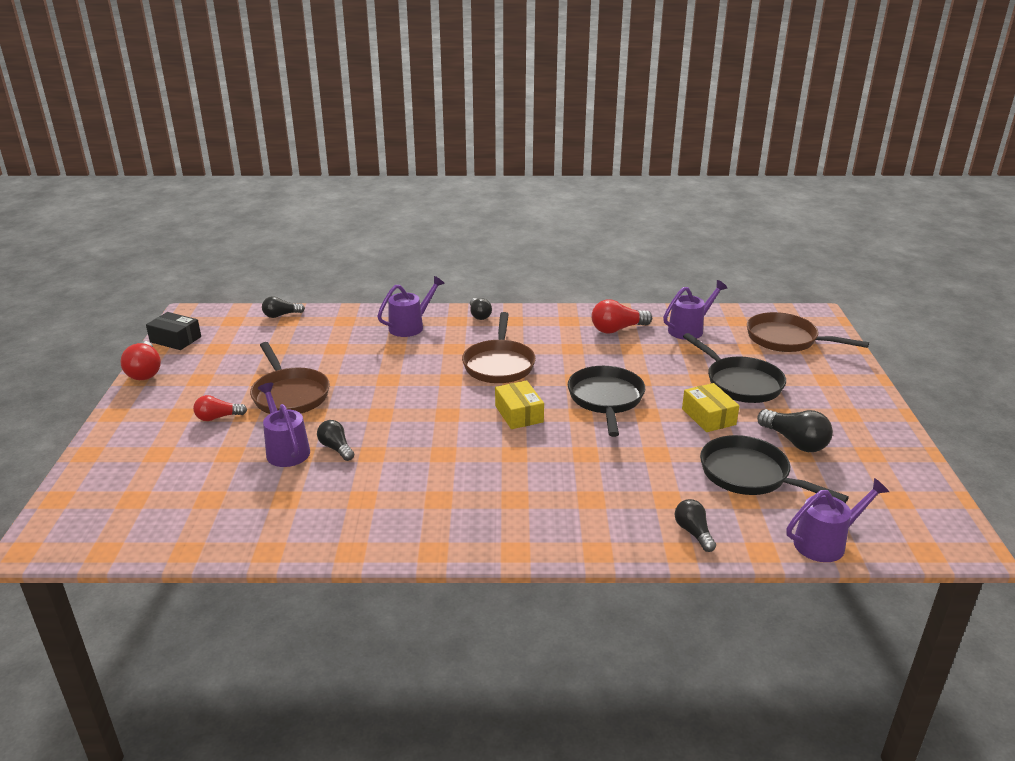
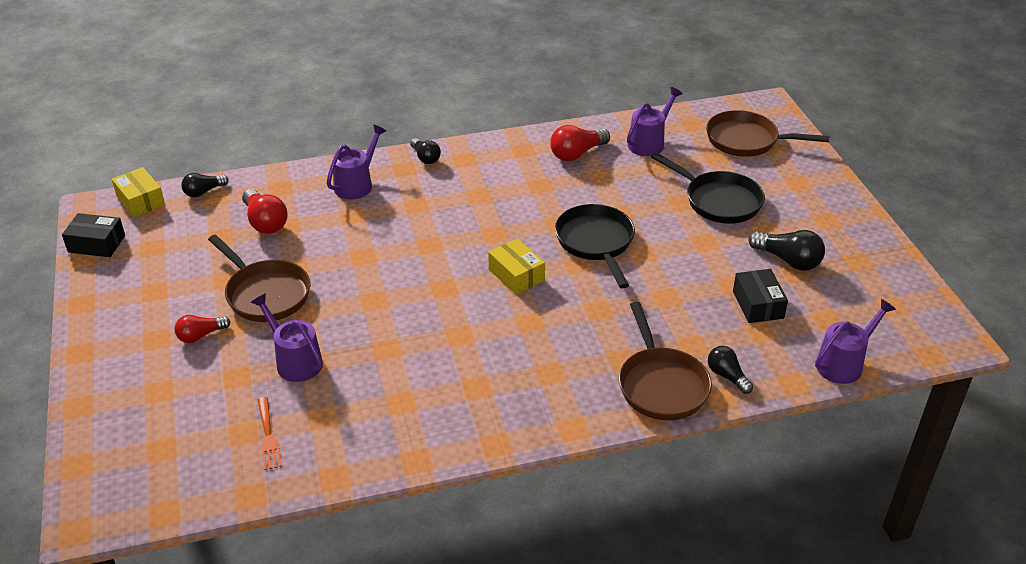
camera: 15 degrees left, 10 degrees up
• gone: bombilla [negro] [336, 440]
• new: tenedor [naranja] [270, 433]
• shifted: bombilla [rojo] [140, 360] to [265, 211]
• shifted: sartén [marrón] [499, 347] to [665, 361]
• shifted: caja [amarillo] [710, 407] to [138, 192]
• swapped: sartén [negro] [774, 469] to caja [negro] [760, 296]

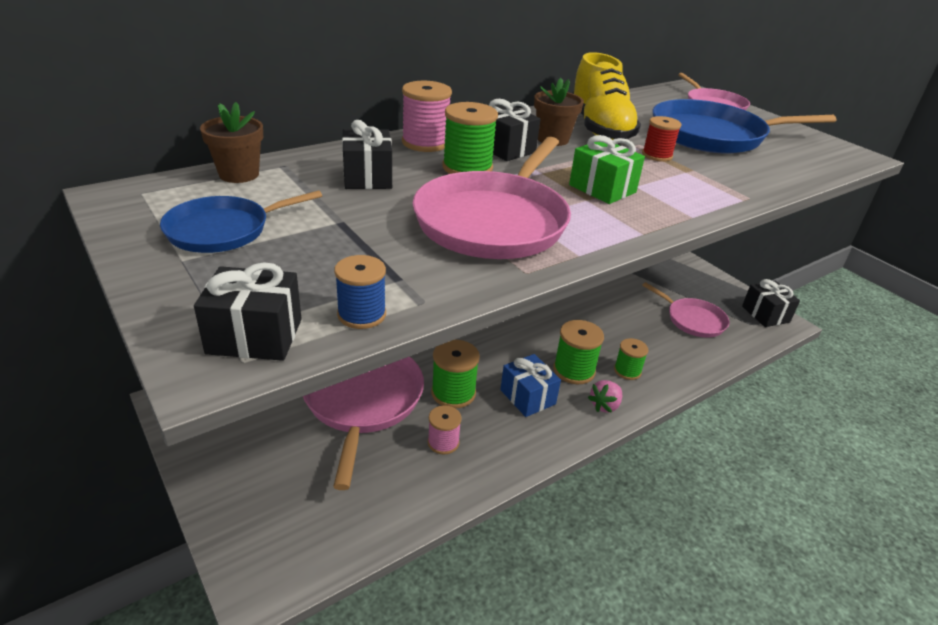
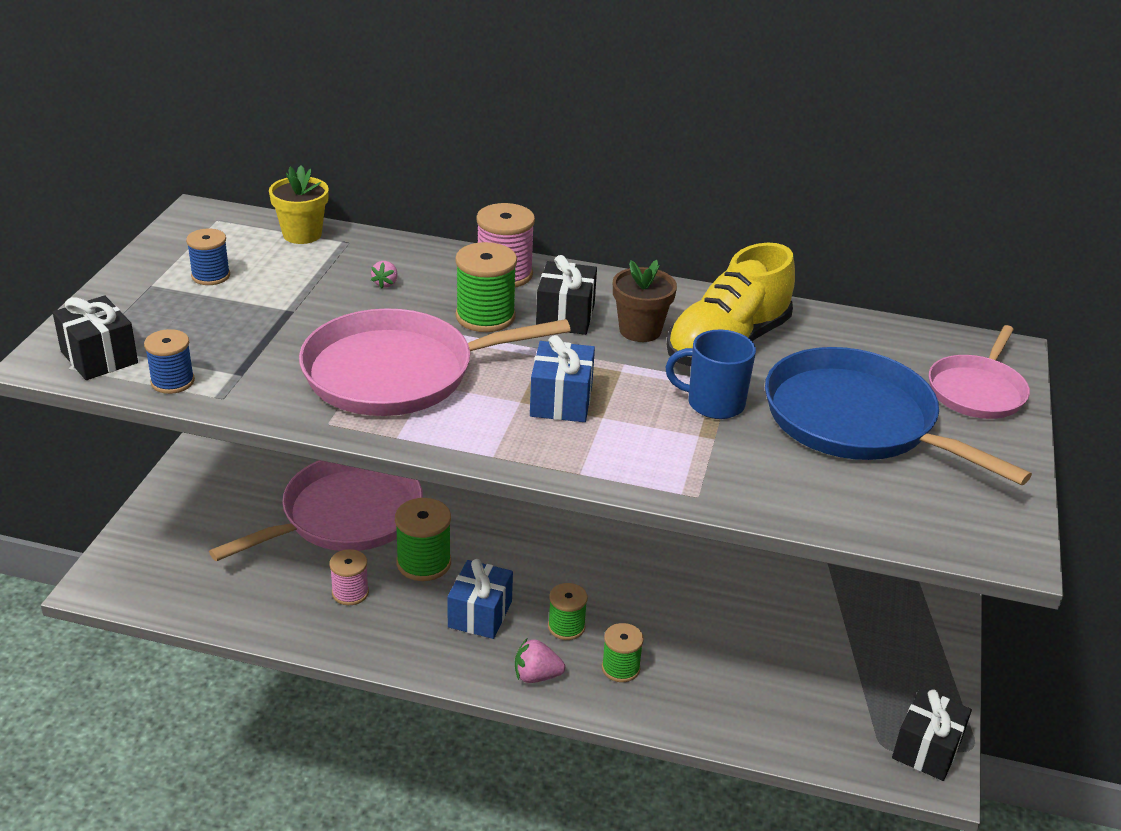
camera: 50 degrees right, 0 degrees up
• gone: sartén [rosa] [686, 310]
• swapped: sartén [azul] [241, 221] to carrete [azul] [208, 257]
• swapped: regalo [negro] [367, 154] to fresa [rosa] [384, 275]
• swapped: carrete [rojo] [662, 139] to taza [azul] [710, 374]
• repainted: maceta [marrón] [231, 142] to maceta [amarillo] [299, 204]
• repainted: regalo [verde] [607, 169] to regalo [azul] [562, 378]
• scaled: carrete [verde] [578, 352] = [568, 611] x0.65

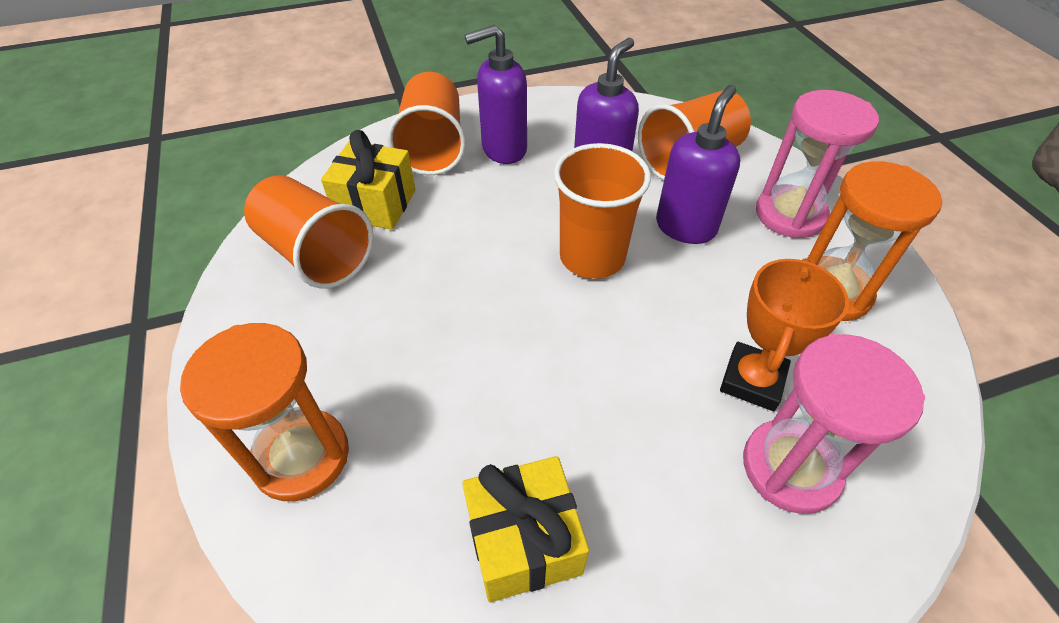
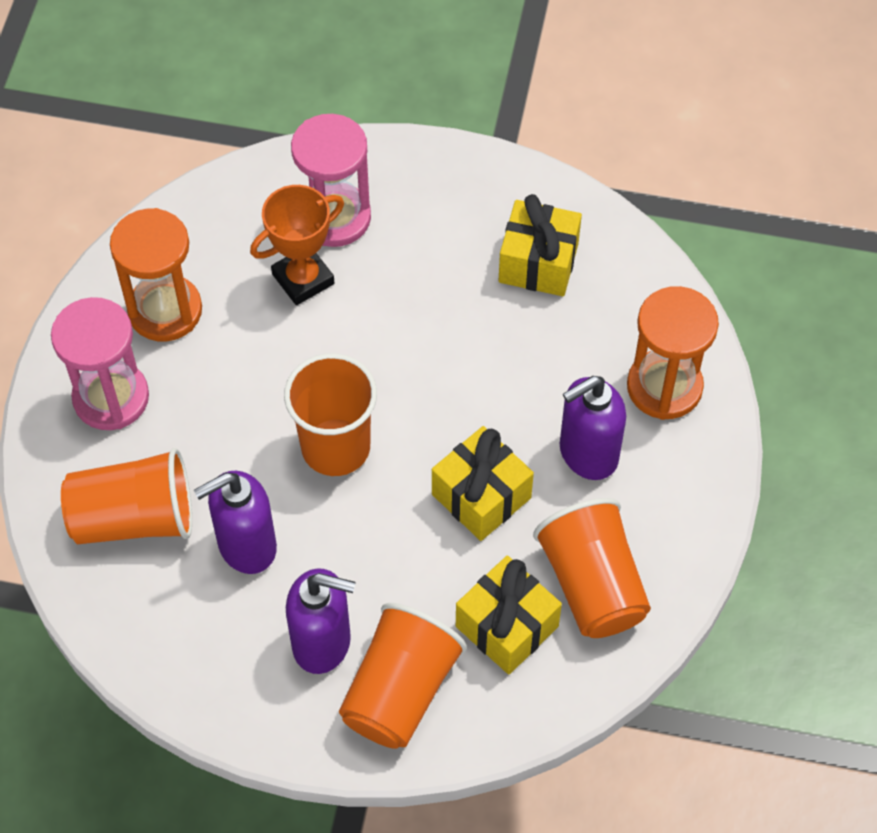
camera: 150 degrees left, 10 degrees up
• new: regalo [amarillo] [483, 483]
• shifted: dispensador de jabón [morado] [698, 164] to [593, 428]

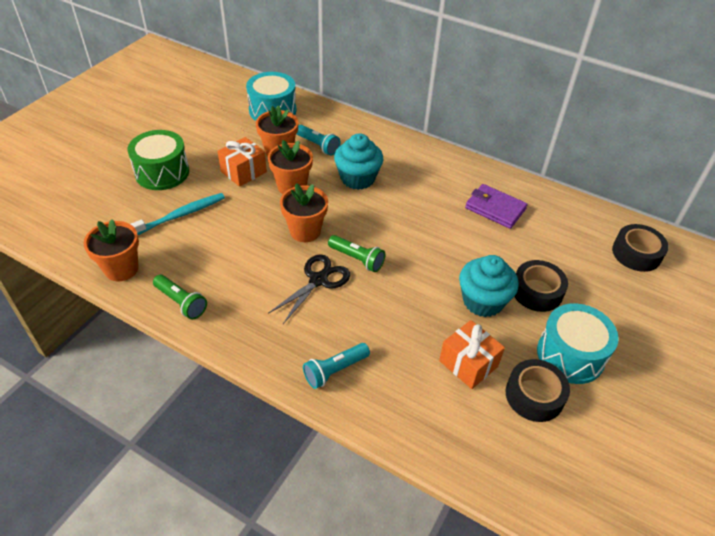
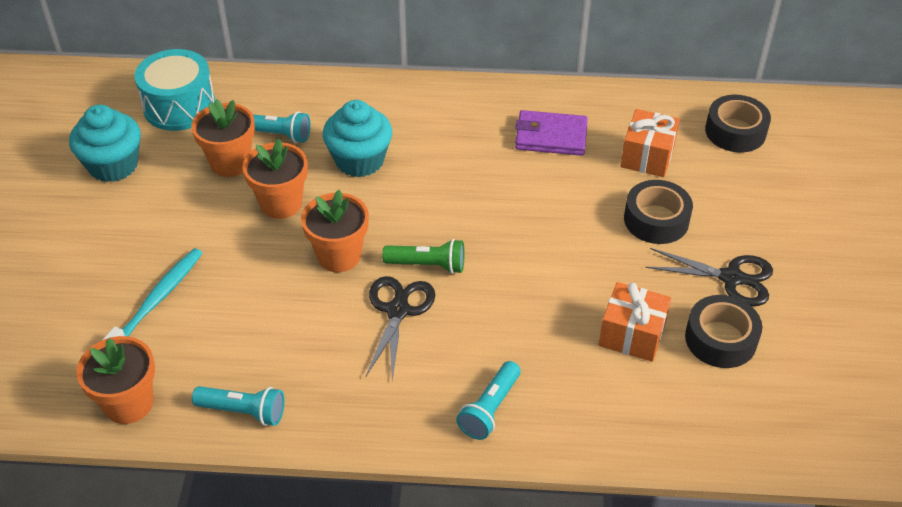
camera: 25 degrees left, 0 degrees up
• gone: tambor [verde] [158, 160]
• shifted: regalo [naranja] [242, 162] to [650, 143]
• shifted: magdalena [turquesa] [489, 286] to [105, 143]
• swapped: tambor [turquesa] [578, 343] to tijeras [negro] [709, 277]
• repainted: lámpara de mano [verde] [180, 297] to lámpara de mano [turquesa] [238, 406]

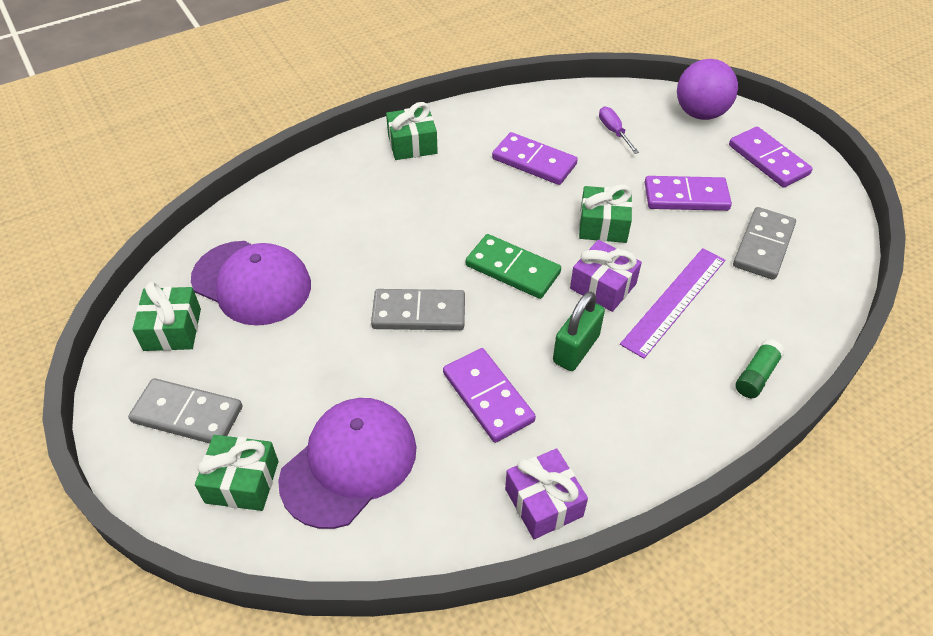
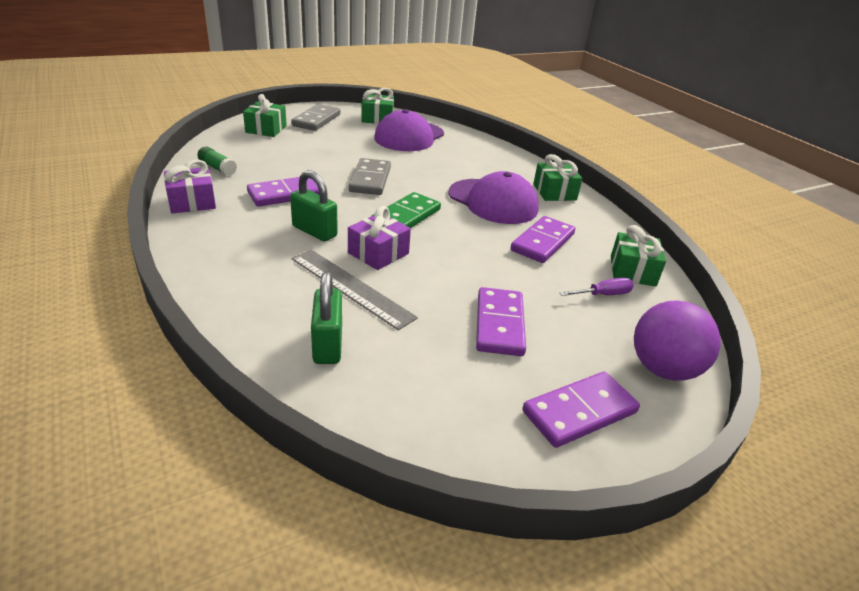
camera: 90 degrees right, 15 degrees down
• gone: ficha de dominó [gris] [764, 243]
• new: candado [verde] [326, 318]
• shifted: gorra [morado] [347, 463] to [493, 197]
• shifted: regalo [verde] [606, 213] to [638, 256]
• shifted: barra de pegamento [verde] [760, 368] to [217, 161]
• repainted: regla [morado] [672, 303] to regla [gris] [355, 290]

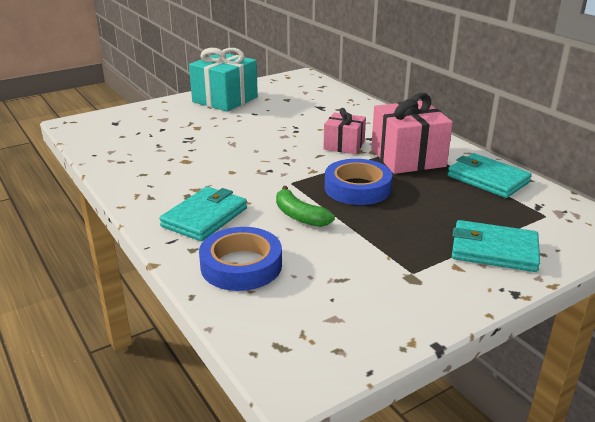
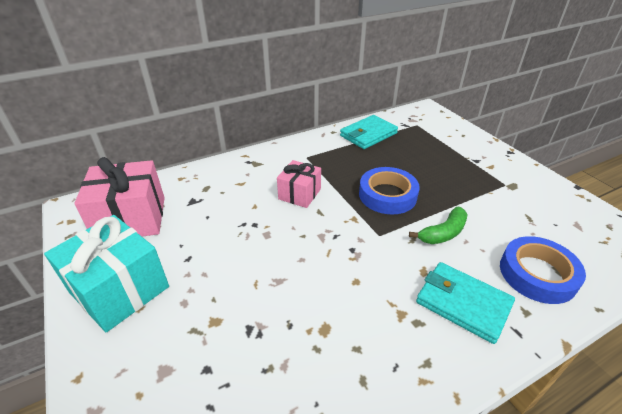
camera: 85 degrees left, 10 degrees up
• gone: cartera [turquesa] [496, 246]
• shifted: regalo [rosa] [412, 133] to [119, 196]

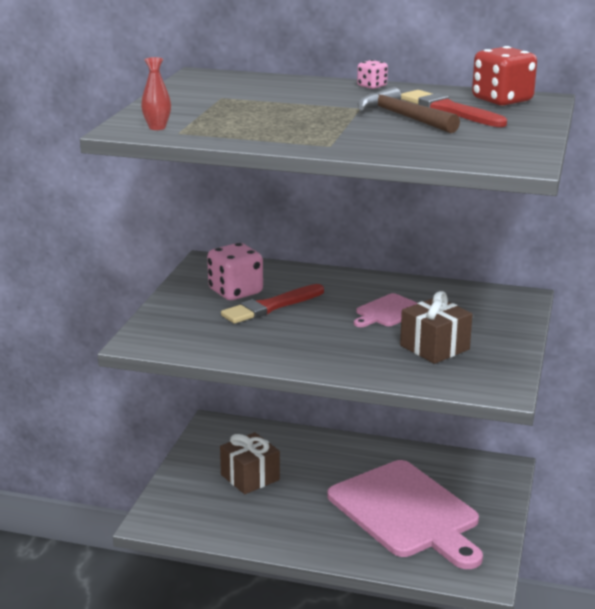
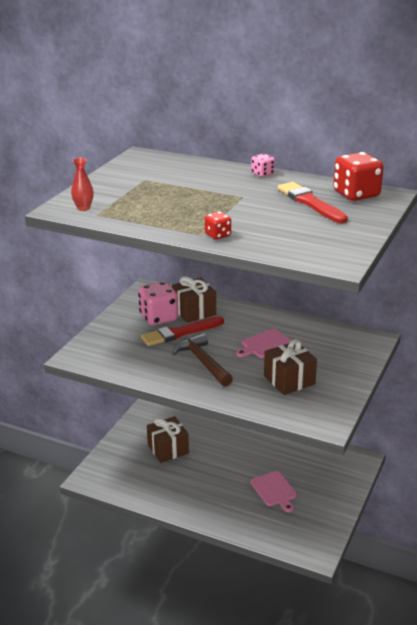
camera: 10 degrees right, 5 degrees up
• new: regalo [marrón] [194, 299]
• new: dado [rojo] [218, 226]
• shifted: martillo [marrón] [409, 110] to [202, 360]
• scaled: tabla de cortar [rosa] [405, 514] = [273, 491] x0.43

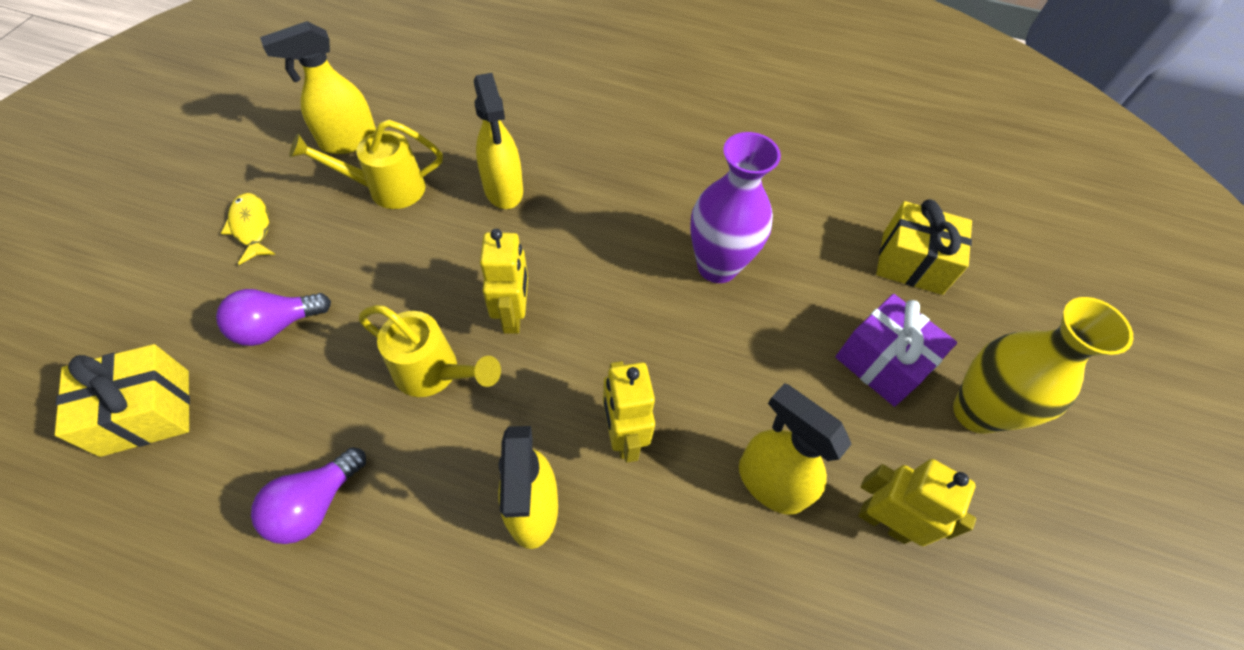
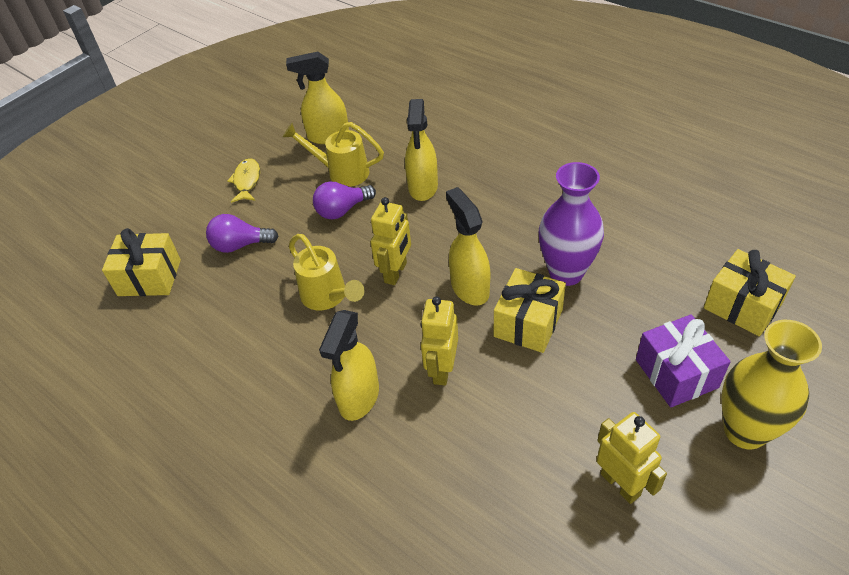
camera: 30 degrees right, 10 degrees down
• new: regalo [amarillo] [530, 310]
• shifted: bombilla [morado] [308, 495] to [344, 201]
• shifted: pulverizador [amarillo] [795, 449] to [468, 246]

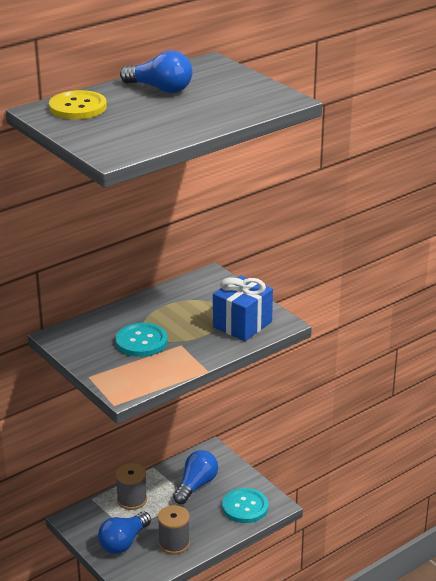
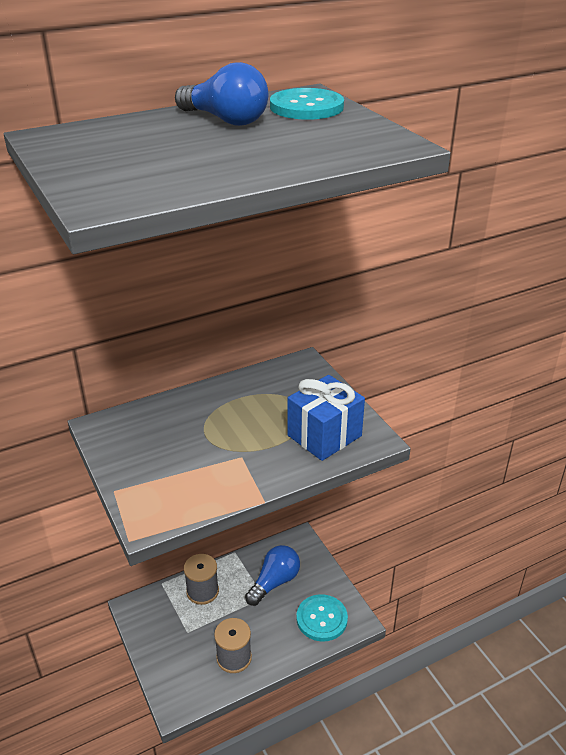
camera: 10 degrees right, 5 degrees up
• gone: botón [amarillo] [78, 104]
• gone: bombilla [azul] [124, 533]
• shifted: botón [turquesa] [141, 340] to [307, 104]

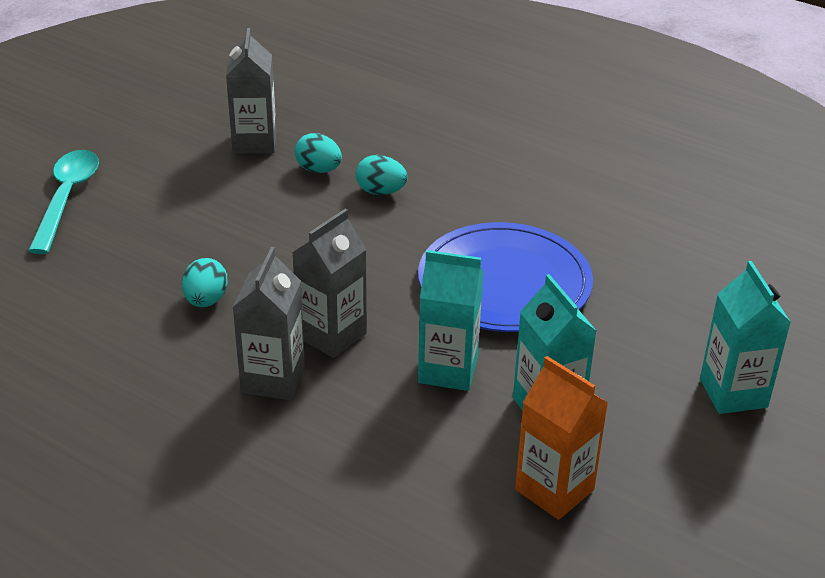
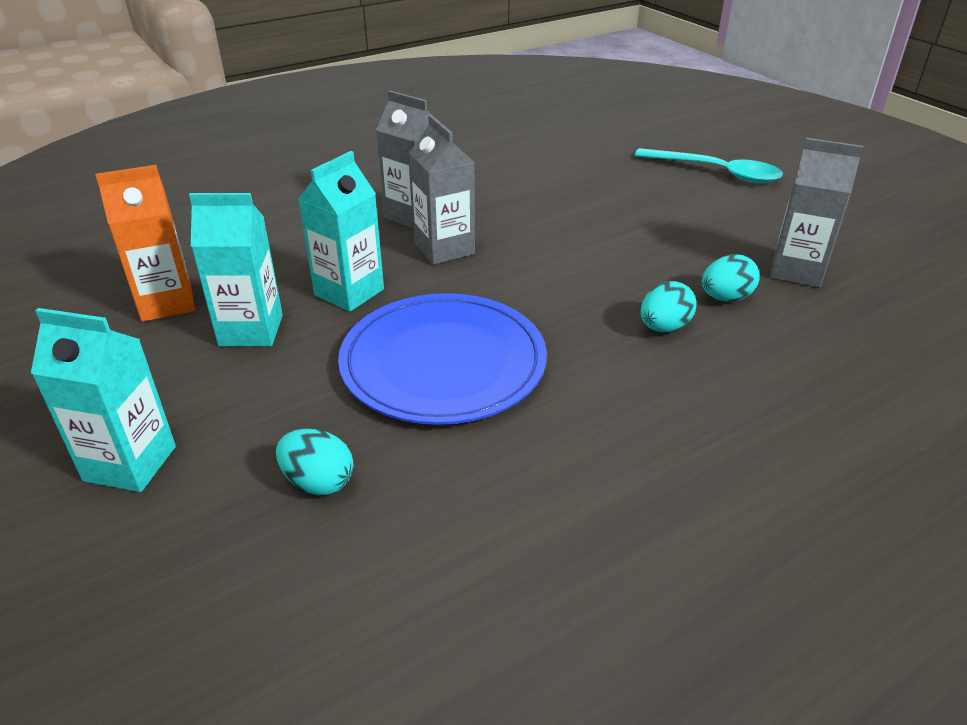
camera: 115 degrees right, 0 degrees up
• shifted: huevo [turquesa] [205, 282] to [315, 462]

